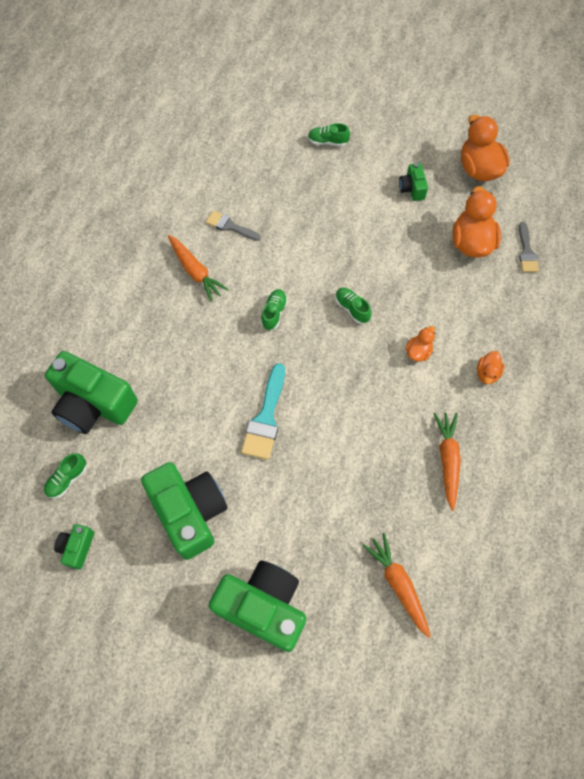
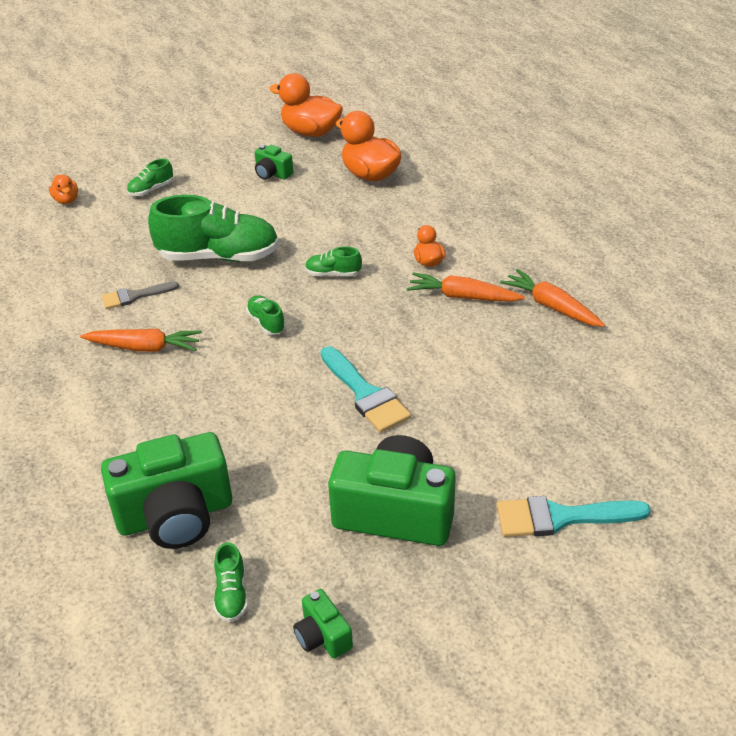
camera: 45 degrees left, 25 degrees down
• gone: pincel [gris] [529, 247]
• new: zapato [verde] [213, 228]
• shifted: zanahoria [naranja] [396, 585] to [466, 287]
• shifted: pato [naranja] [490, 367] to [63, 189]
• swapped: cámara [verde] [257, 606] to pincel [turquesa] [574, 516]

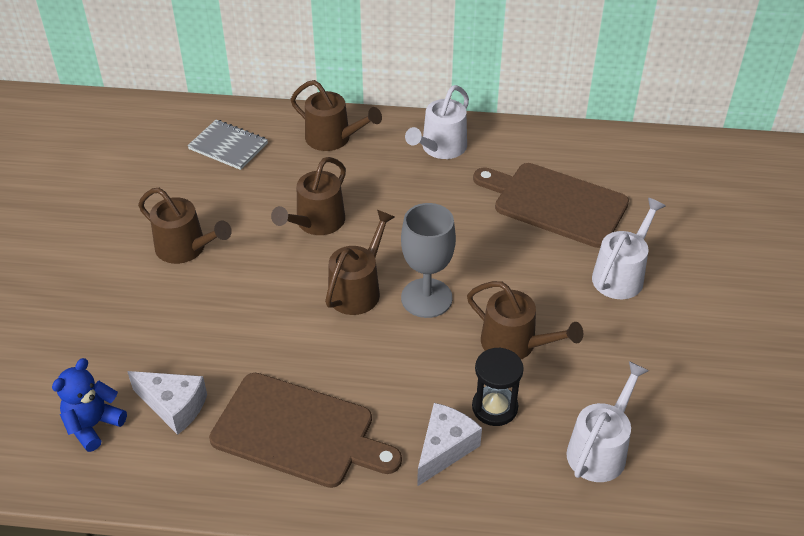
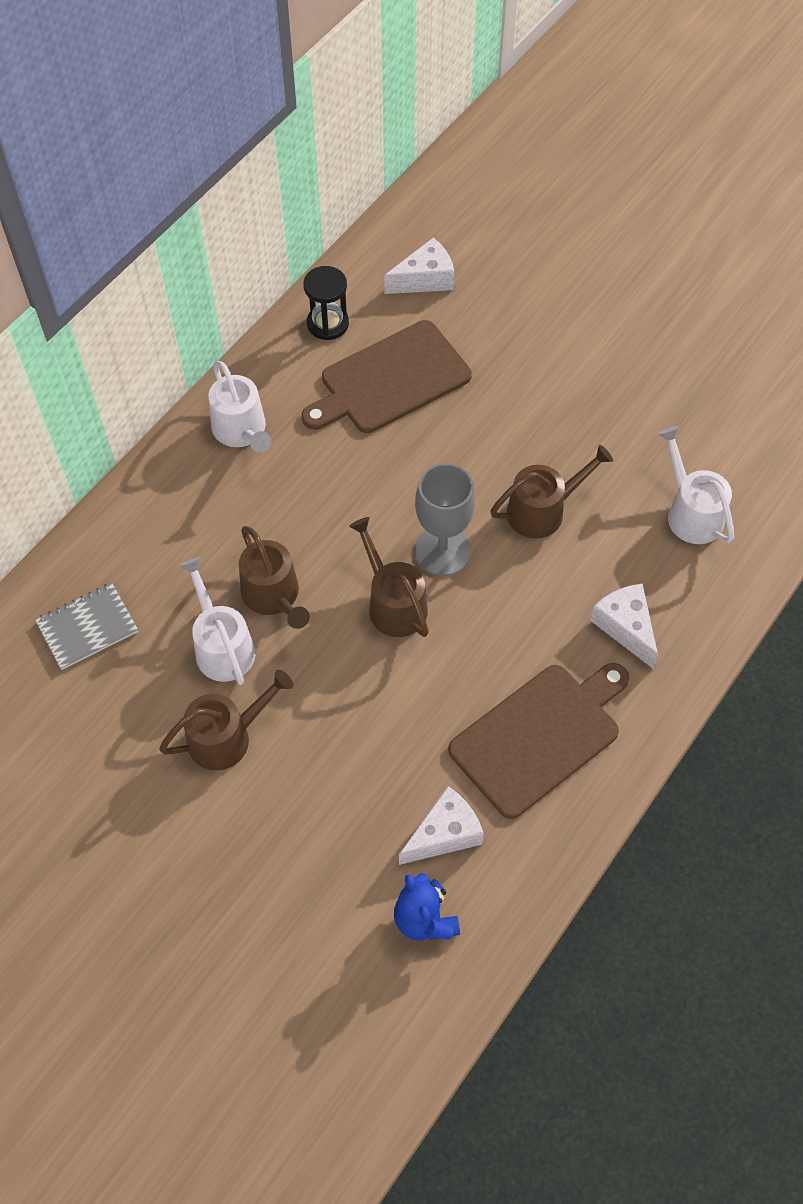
camera: 60 degrees left, 15 degrees up
• gone: regadera [marrón] [336, 115]
• new: queso [blanco] [419, 266]
• shifted: reloj de arena [negro] [498, 386] to [326, 303]
• shifted: regadera [blanco] [628, 248] to [217, 621]

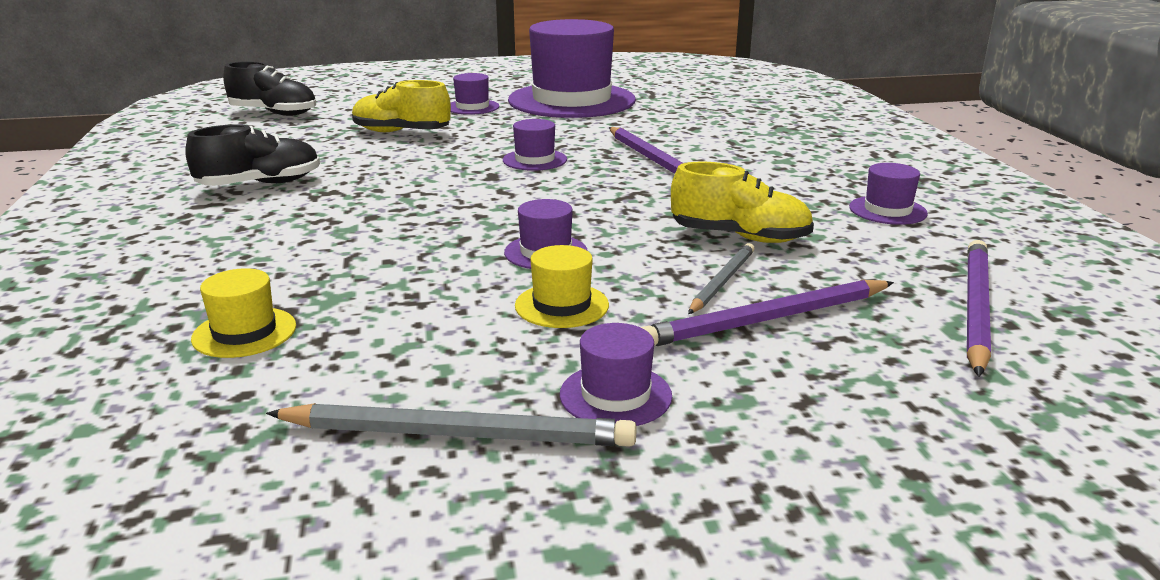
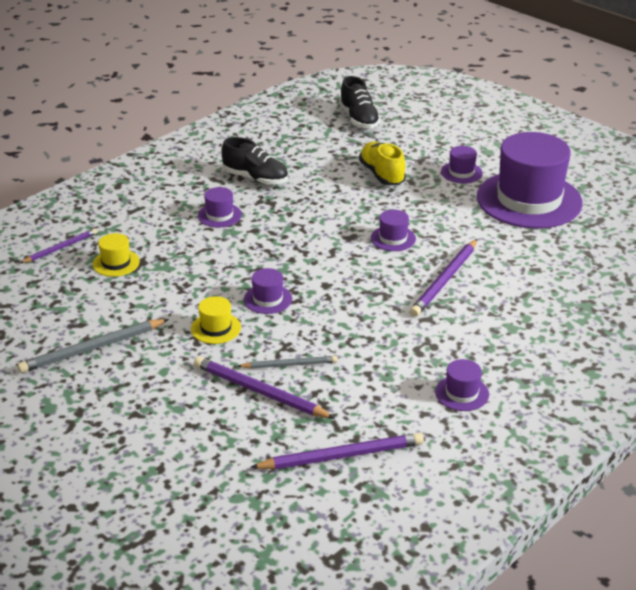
camera: 55 degrees right, 10 degrees up
• gone: zapato [amarillo] [742, 202]
• new: lápiz [morado] [59, 245]
• shifted: sombrero [morado] [616, 374] to [220, 207]
• rotated: lápiz [gris] [451, 425] = [93, 346] 90 degrees clockwise

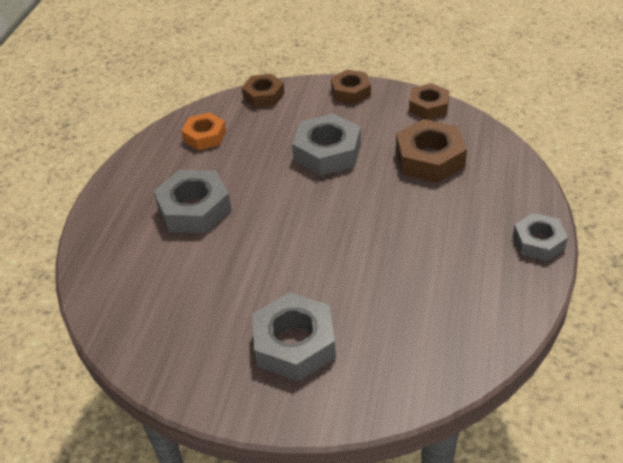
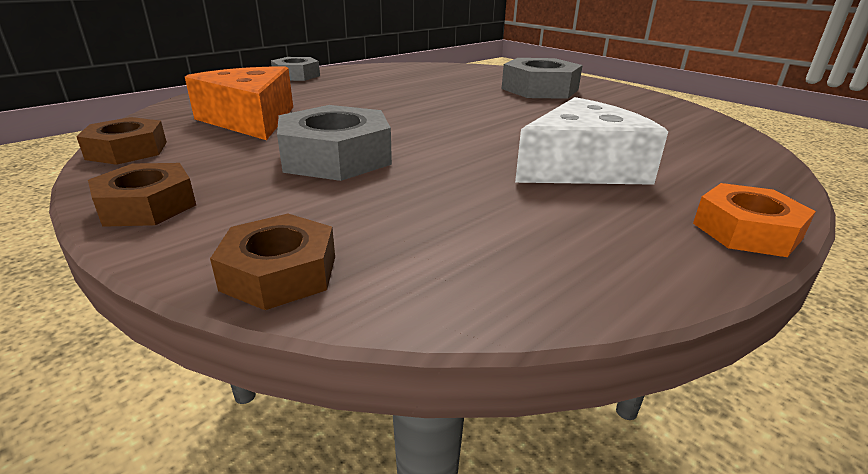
camera: 150 degrees left, 15 degrees down
• shifted: tuerca [naranja] [203, 131] to [754, 220]
• swapped: tuerca [gris] [193, 201] to queso [blanco] [591, 141]
• swapped: tuerca [marrón] [431, 151] to queso [naranja] [239, 103]

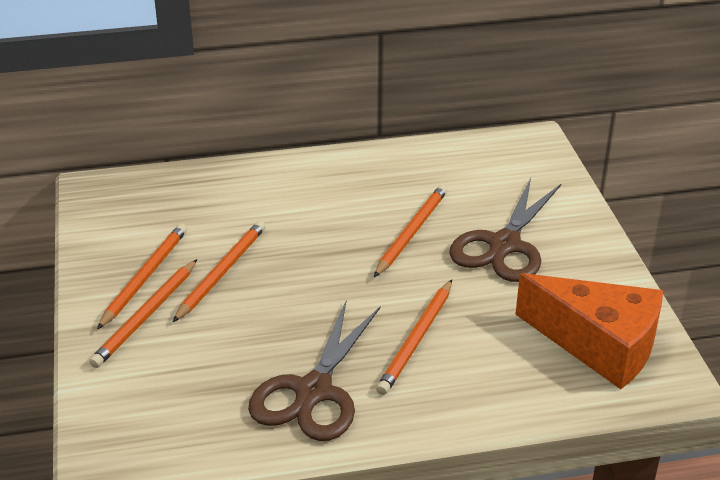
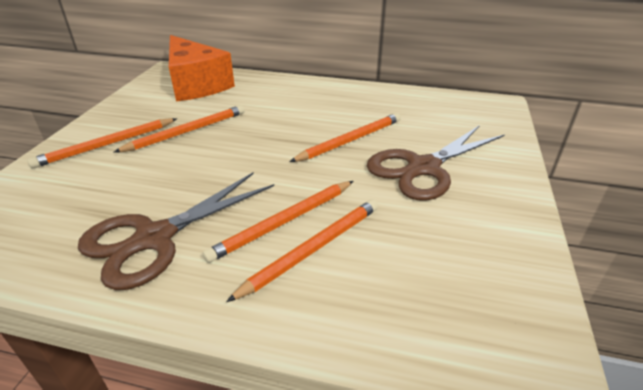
camera: 25 degrees right, 0 degrees up
• shifted: lápiz [naranja] [142, 277] to [302, 250]
• shifted: queso [naranja] [589, 331] to [202, 68]

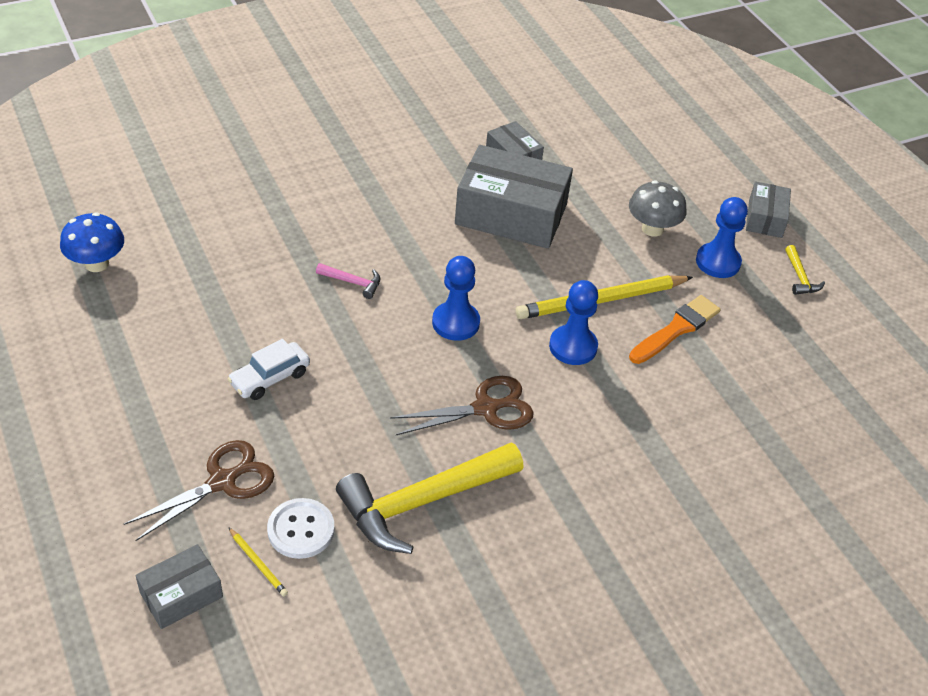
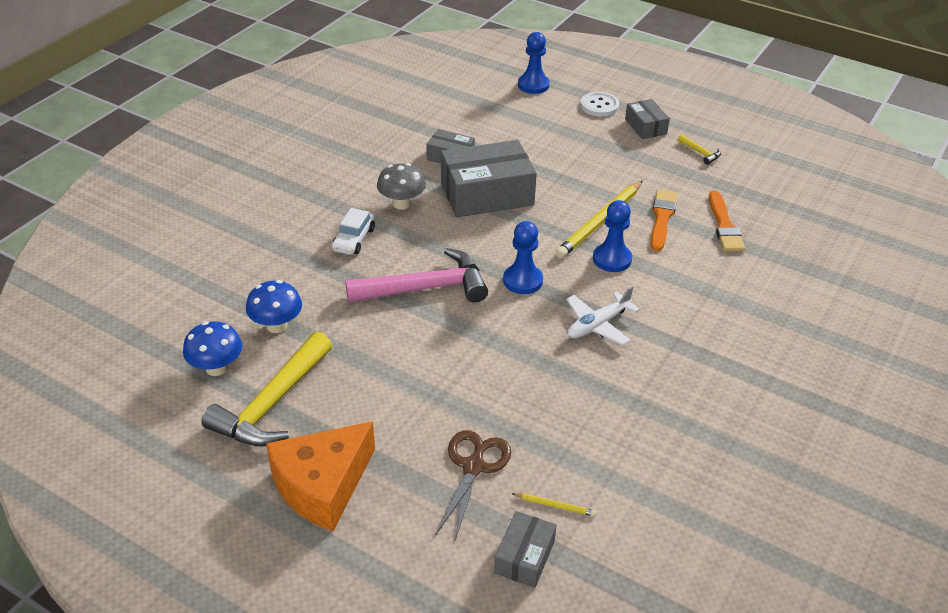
camera: 30 degrees left, 5 degrees down
• new: seta [azul] [274, 306]
• new: queso [naranja] [320, 476]
• new: pincel [naranja] [727, 221]
• shifted: coche [blanco] [268, 369] to [353, 231]
• shifted: botón [blanco] [301, 528] to [599, 104]
• shifted: martillo [amarillo] [430, 498] to [266, 388]
• shifted: seta [gris] [658, 208] to [401, 186]
• shifted: peón [azul] [722, 237] to [534, 63]
• swapped: tijeras [marrón] [461, 405] to avión [blanco] [603, 315]
• scaled: martillo [rosa] [348, 281] = [416, 275] x2.40

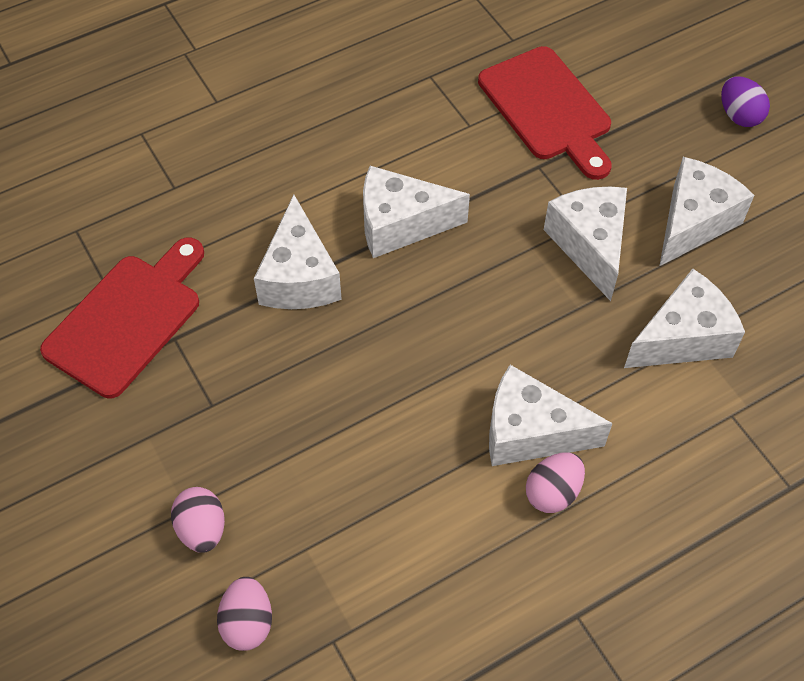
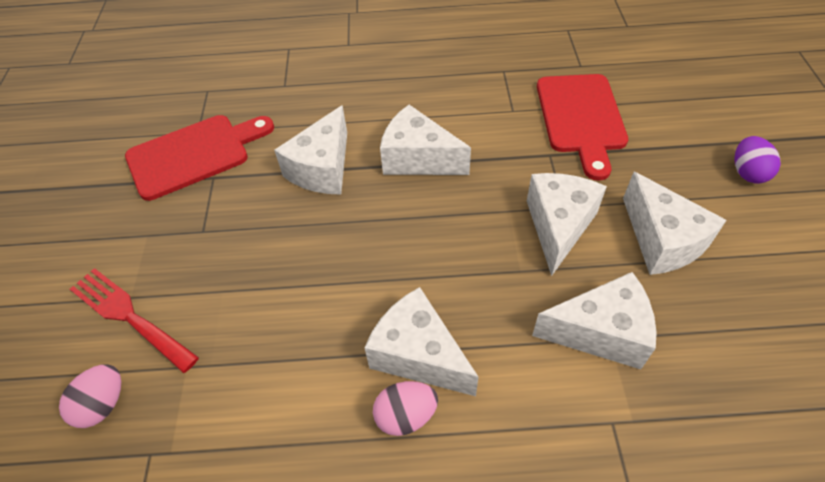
camera: 30 degrees right, 5 degrees down
• swapped: huevo [rosa] [198, 520] to tenedor [rojo] [134, 320]
• rotated: queso [blanco] [707, 211] = [674, 223] 90 degrees clockwise

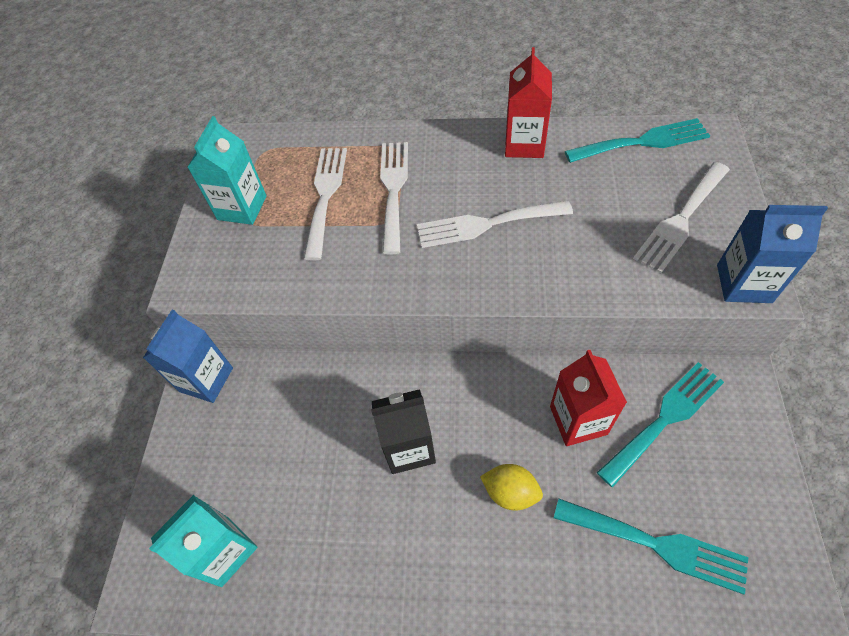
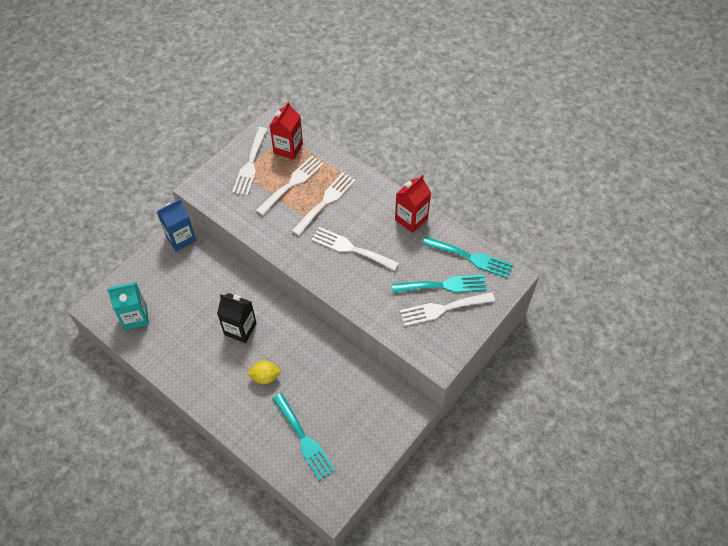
camera: 30 degrees right, 0 degrees up
• gone: cartón de leche [azul] [772, 254]
• shifted: cartón de leche [rojo] [588, 398] to [286, 131]
• shifted: tenedor [turquesa] [660, 425] to [439, 283]
• swapped: cartón de leche [turquesa] [227, 170] to tenedor [blanco] [249, 161]
• rotated: limón [amarillo] [511, 487] = [263, 372] 60 degrees counterclockwise

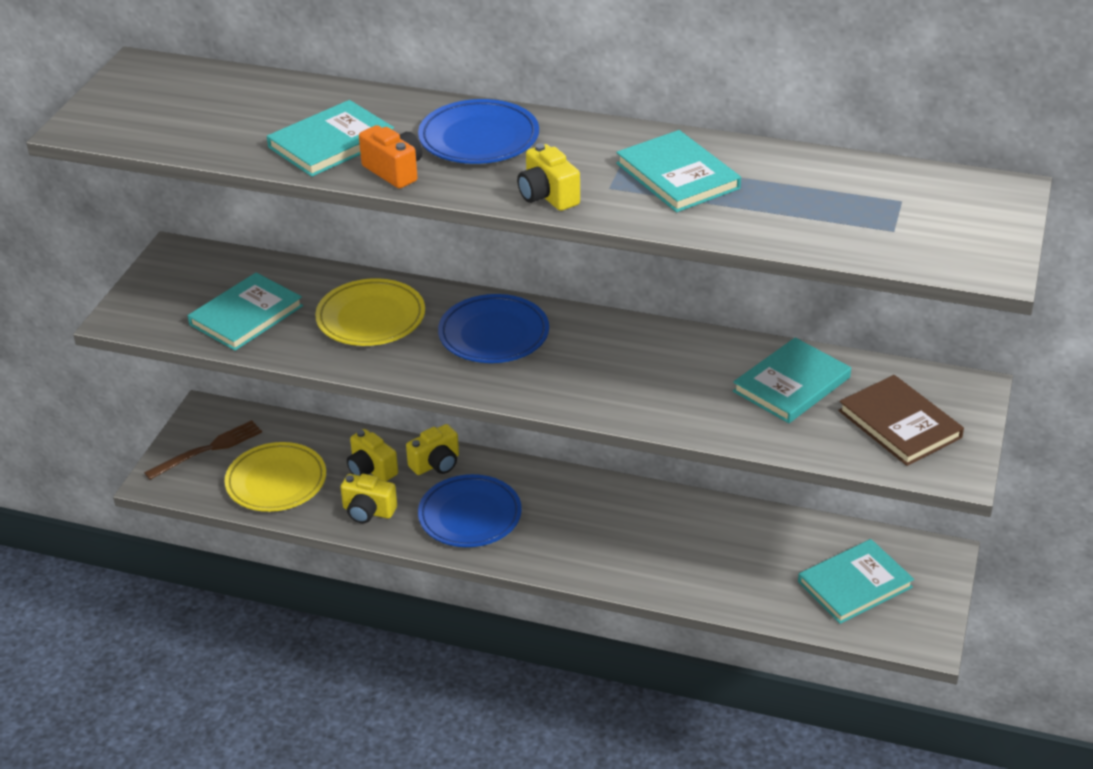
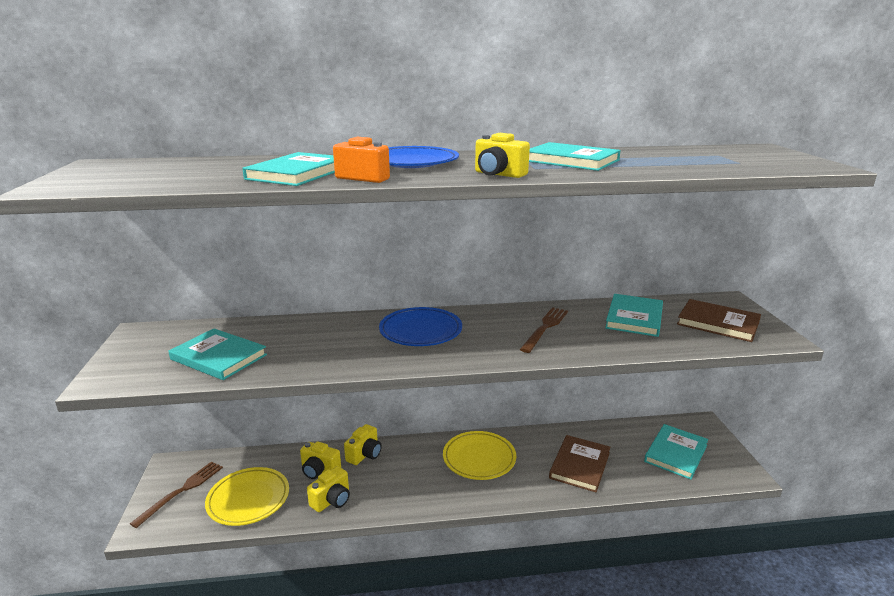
camera: 25 degrees left, 15 degrees down
• gone: plato [azul] [470, 510]
• new: tenedor [marrón] [544, 330]
• new: libro [marrón] [579, 463]
• shifted: plato [amarillo] [370, 312] to [479, 455]
• rotated: libro [turquesa] [245, 312] = [218, 354] 75 degrees counterclockwise
• rotated: cámara [amarillo] [368, 498] = [328, 489] 45 degrees counterclockwise

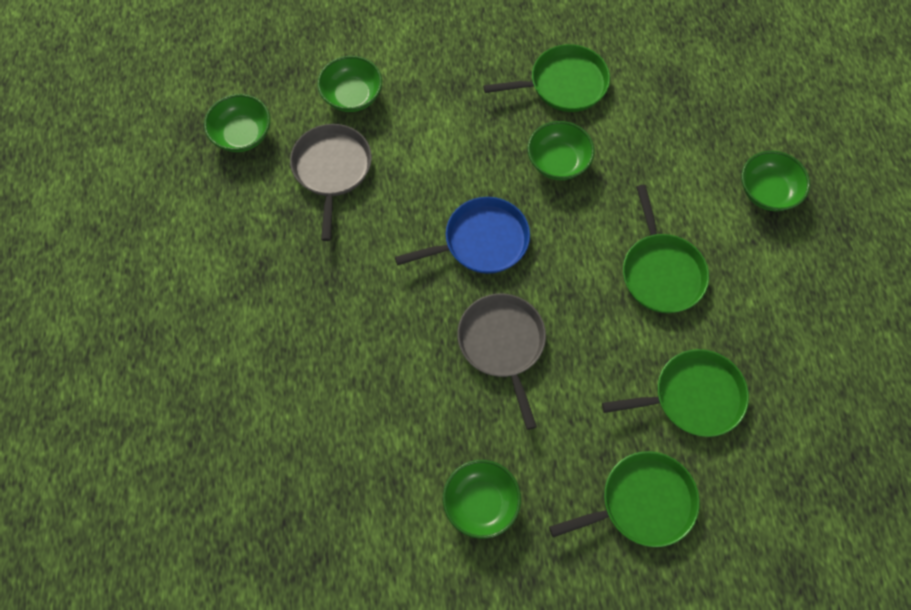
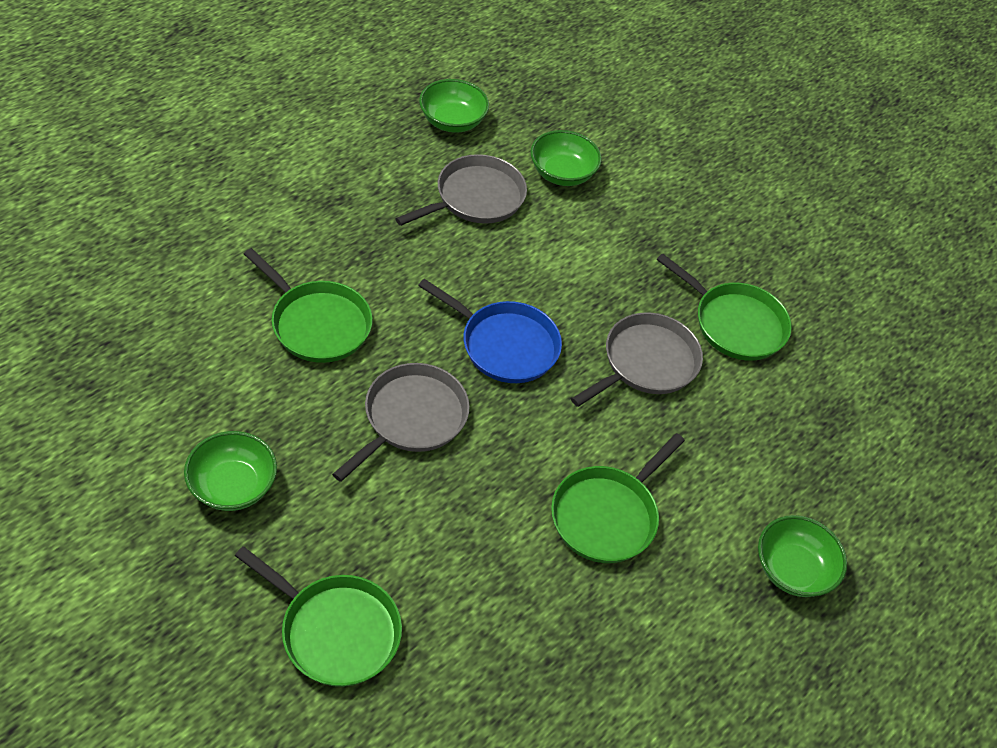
camera: 45 degrees right, 15 degrees down
• shifted: sartén [verde] [675, 393] to [308, 305]
• swapped: cuenco [verde] [561, 150] to sartén [gris] [637, 360]

